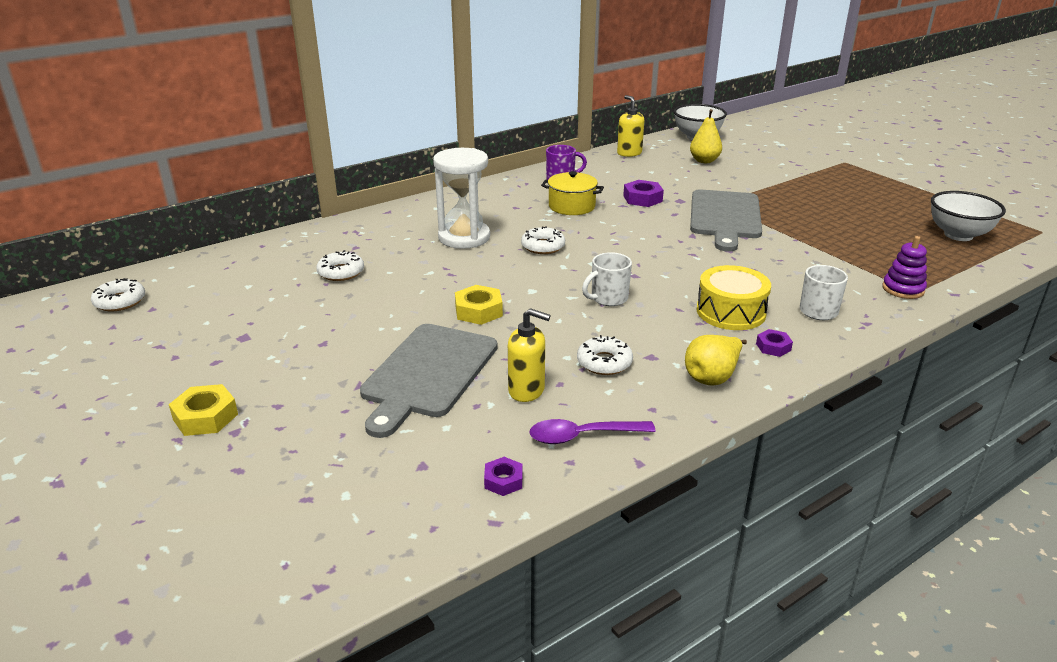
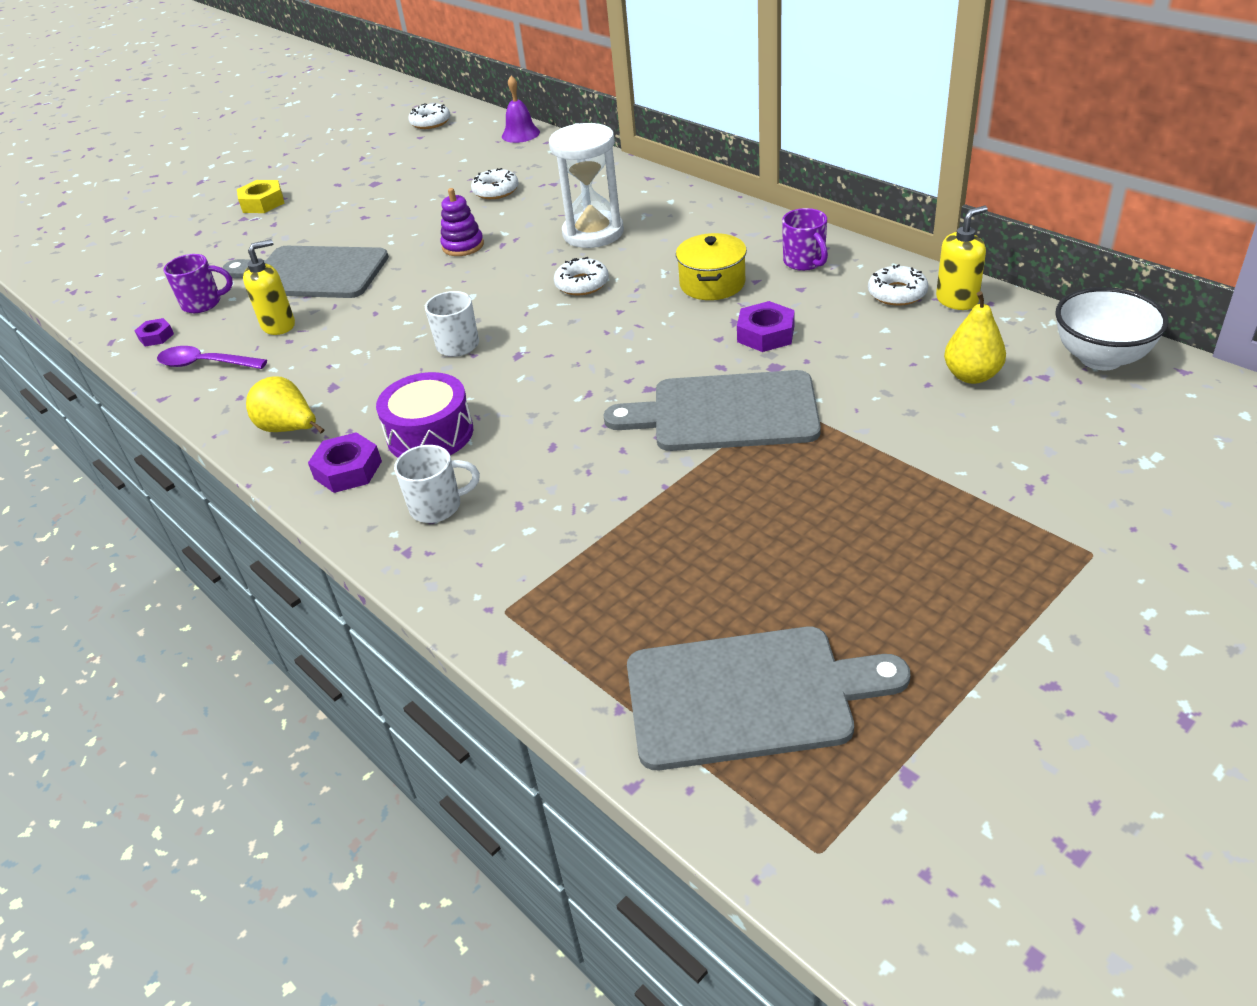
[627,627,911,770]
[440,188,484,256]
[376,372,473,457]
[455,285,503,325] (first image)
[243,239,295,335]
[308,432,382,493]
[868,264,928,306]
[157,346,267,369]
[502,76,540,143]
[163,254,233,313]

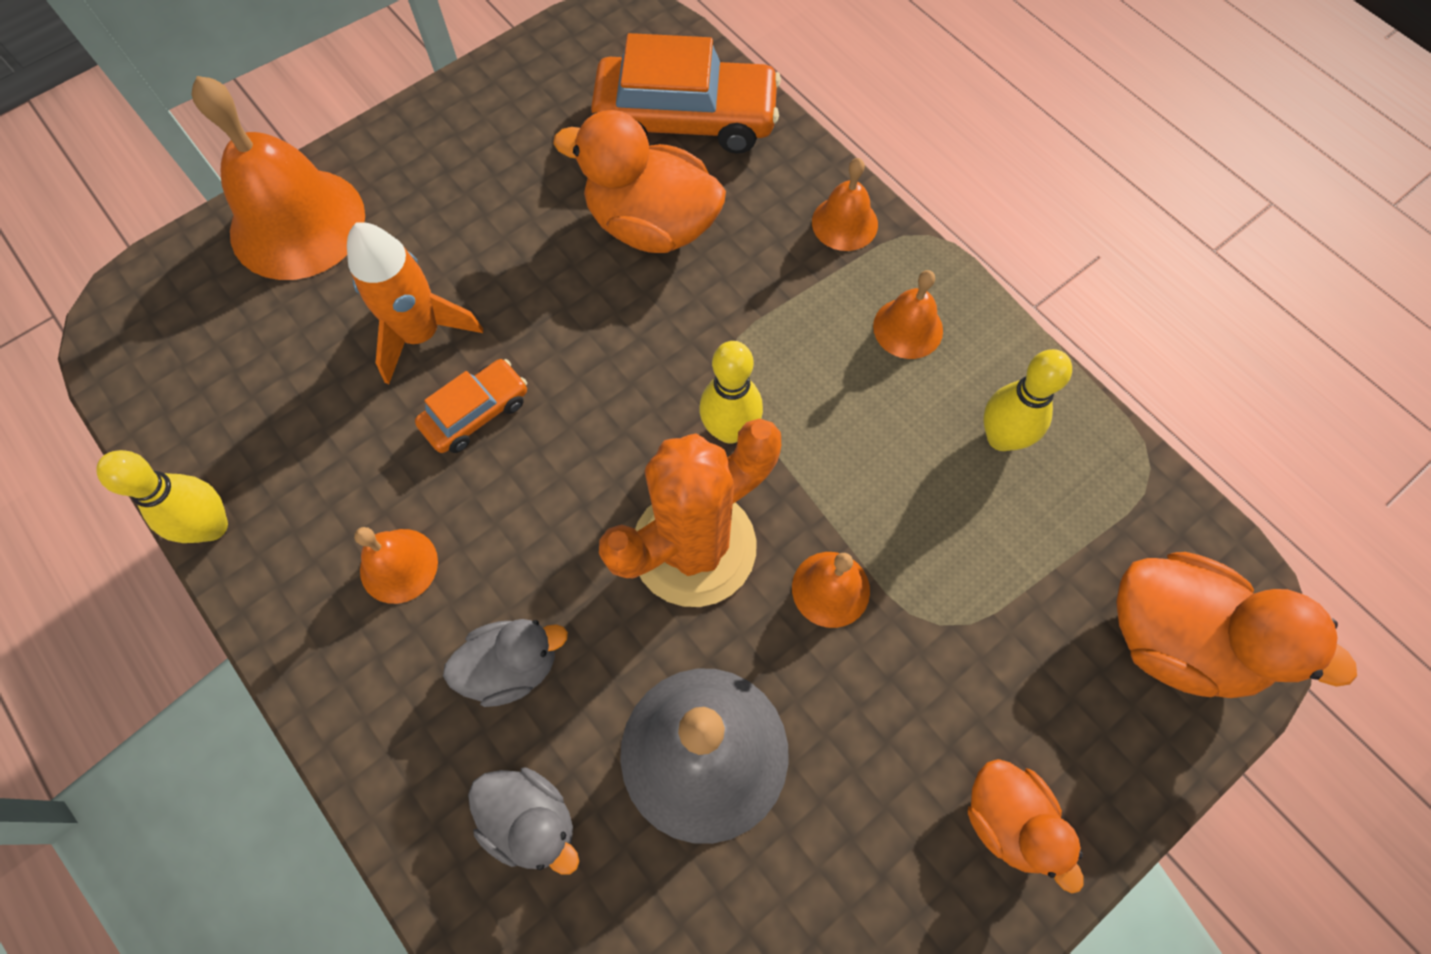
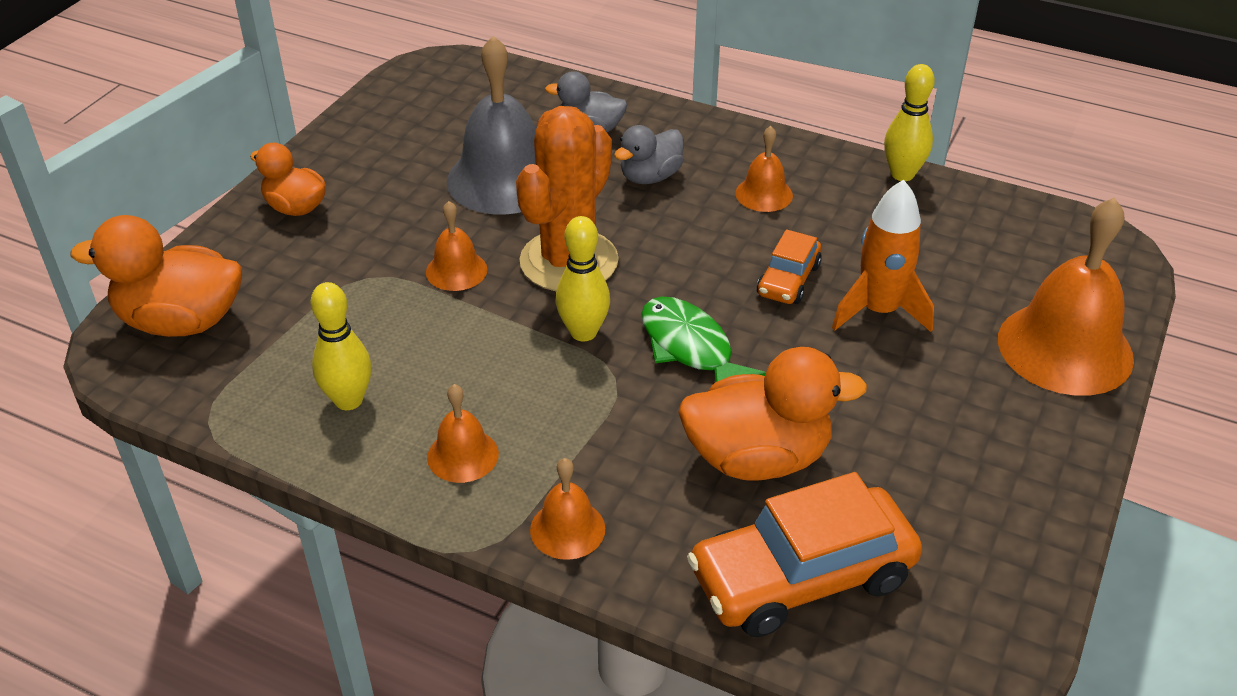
[641,297,766,382]

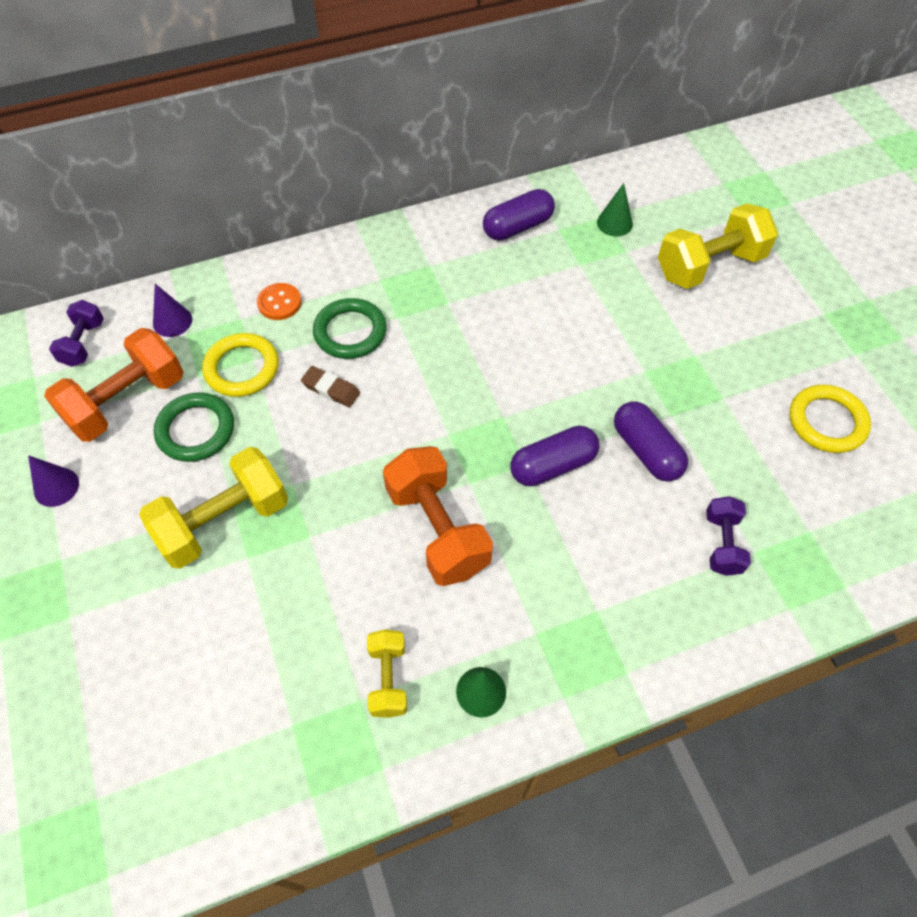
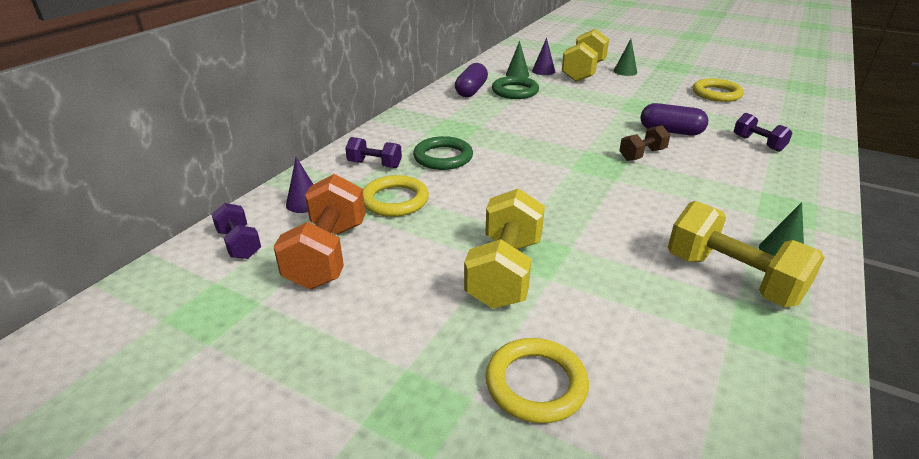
[345,137,402,168]
[301,366,360,407] (first image)
[492,76,539,99]
[619,125,670,161]
[383,446,493,586] (first image)
[532,38,555,75]
[668,201,825,307]
[614,39,637,76]
[486,338,589,423]

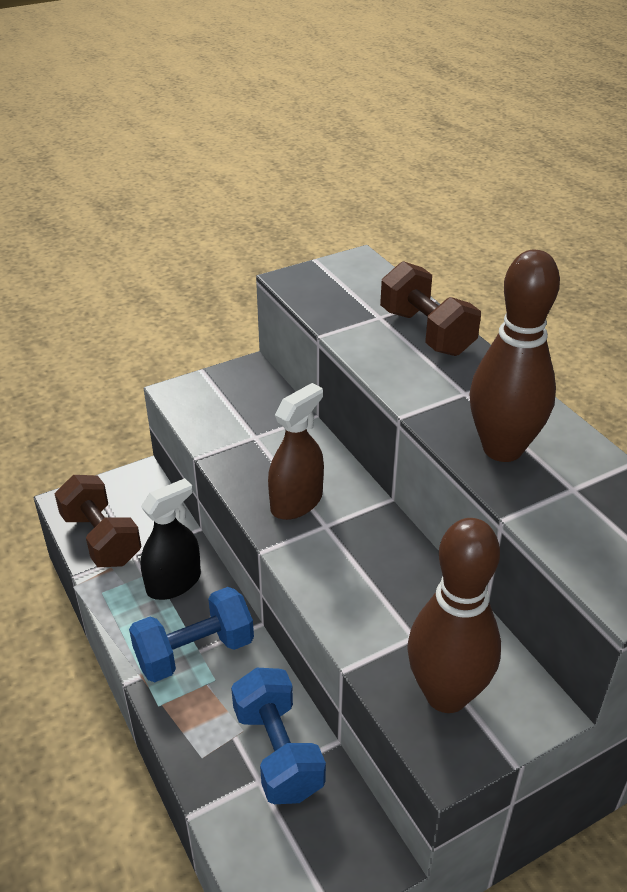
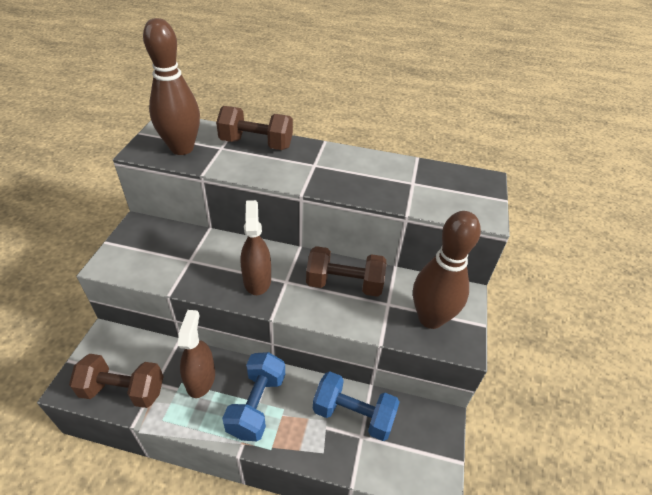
[143,18,200,155]
[178,310,215,398]
[306,246,386,297]

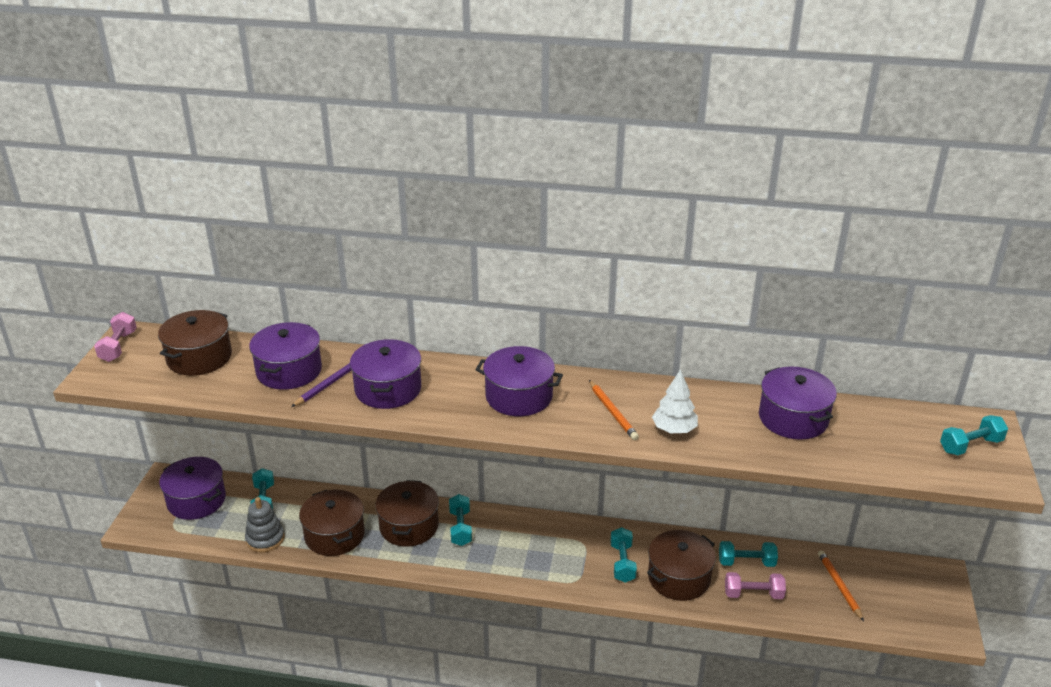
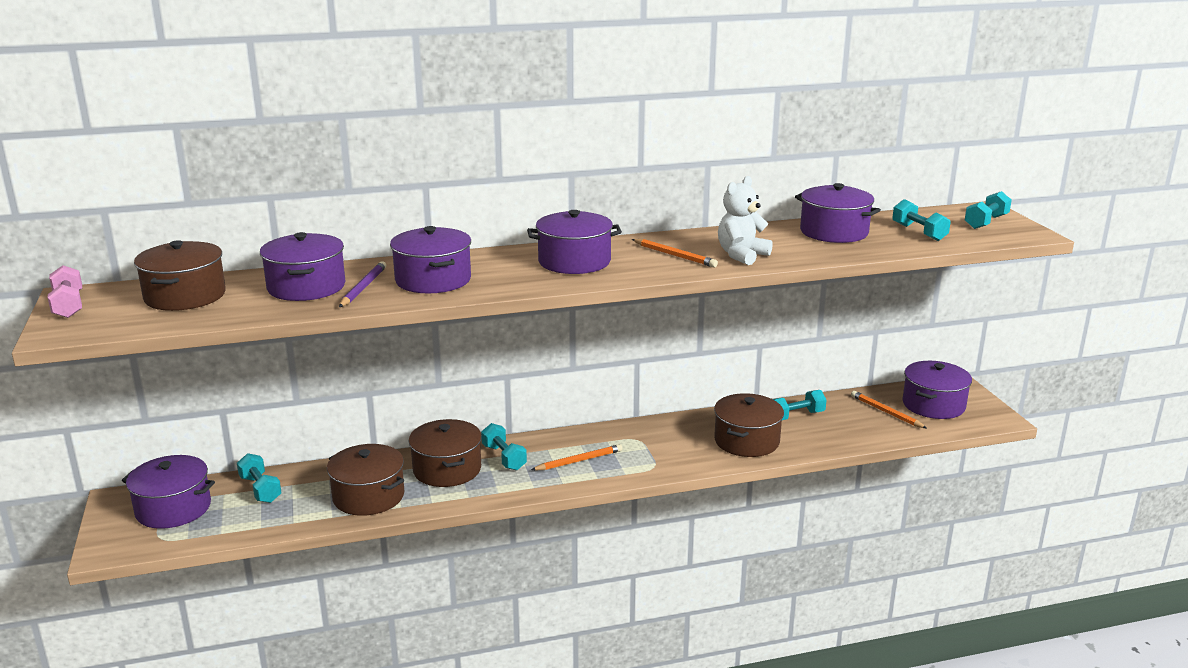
[718,176,773,265]
[245,497,284,553] (first image)
[892,199,951,241]
[725,572,786,599] (first image)
[902,361,972,419]
[531,444,623,470]

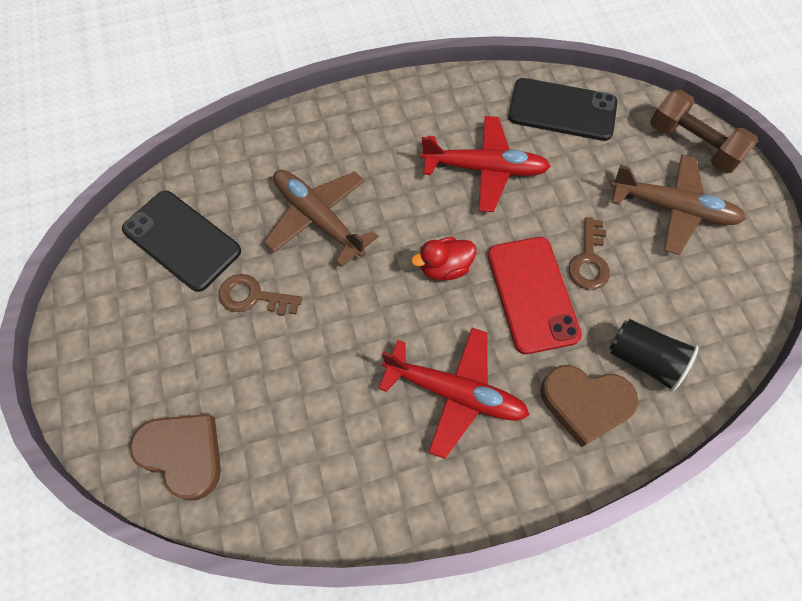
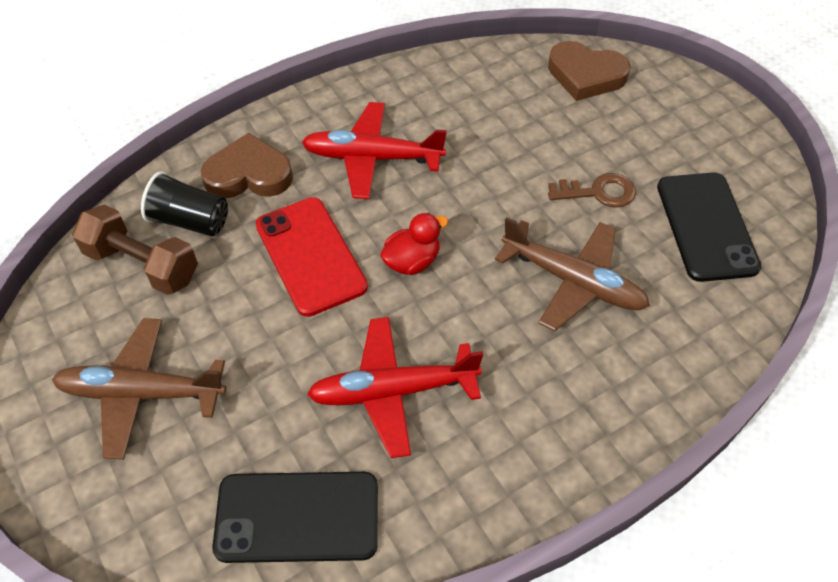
[72,205,198,295]
[657,172,761,282]
[569,217,610,290] (first image)

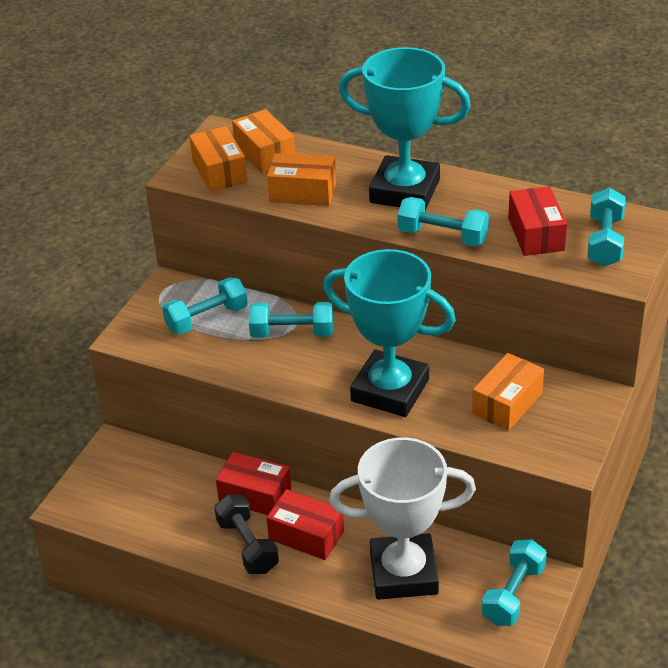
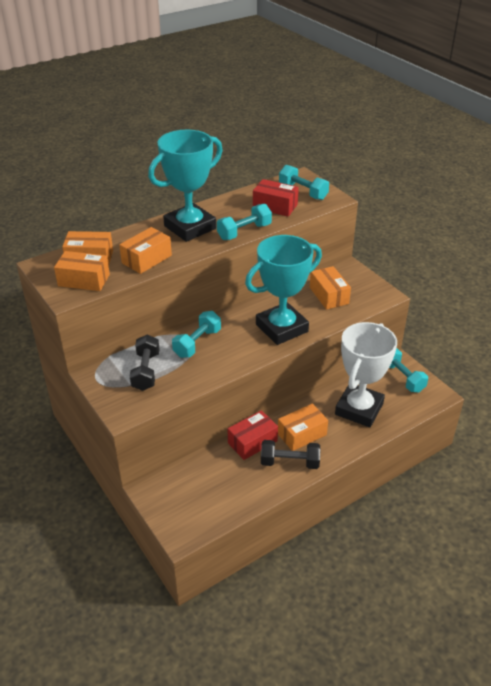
[130,335,159,391]
[278,403,328,451]

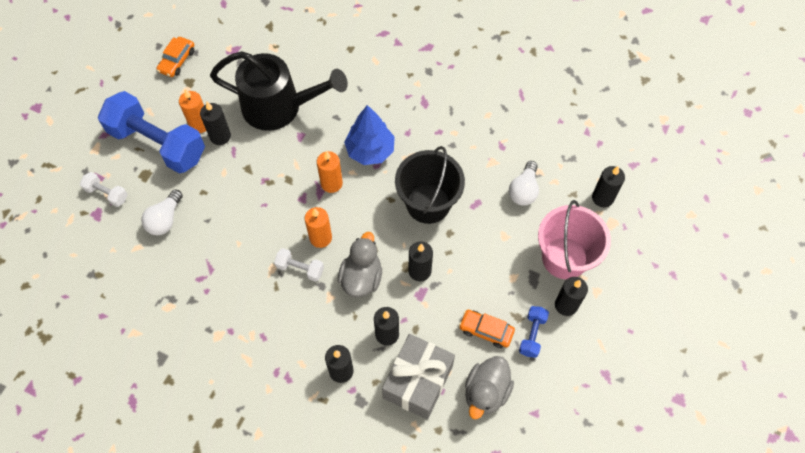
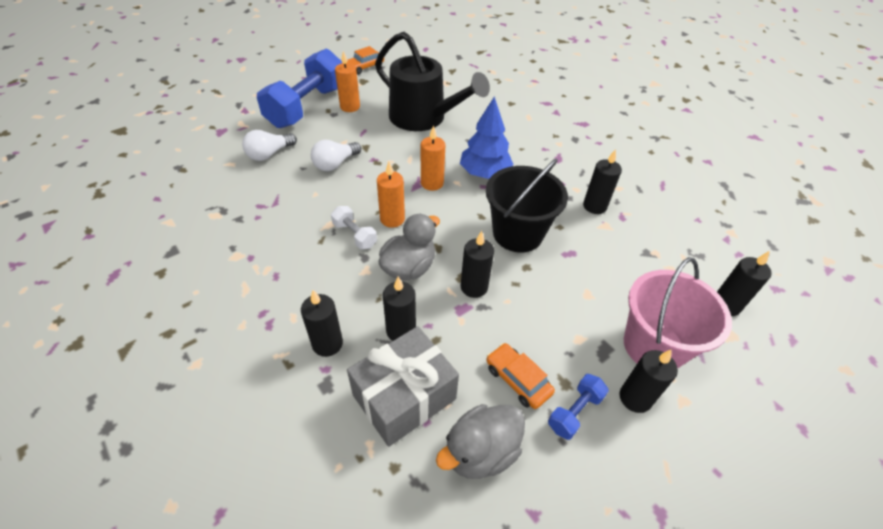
[257,49,342,128]
[583,149,622,214]
[311,140,361,171]
[80,172,128,207] (first image)

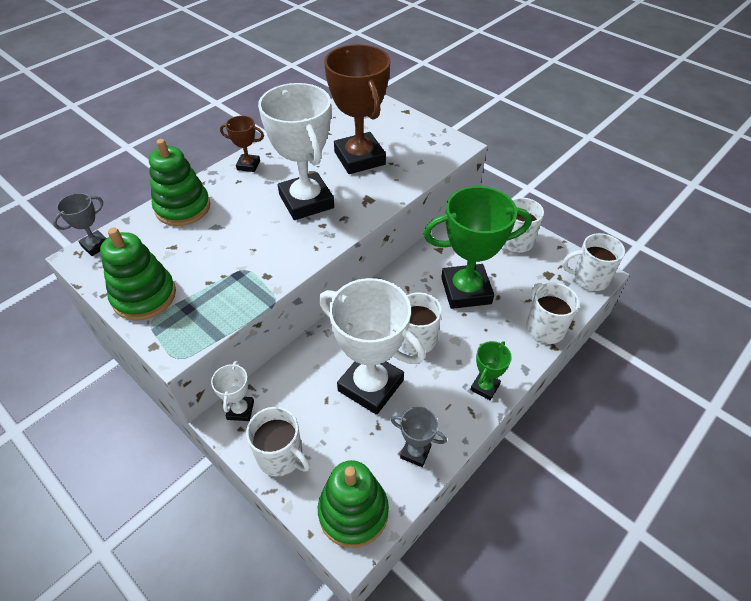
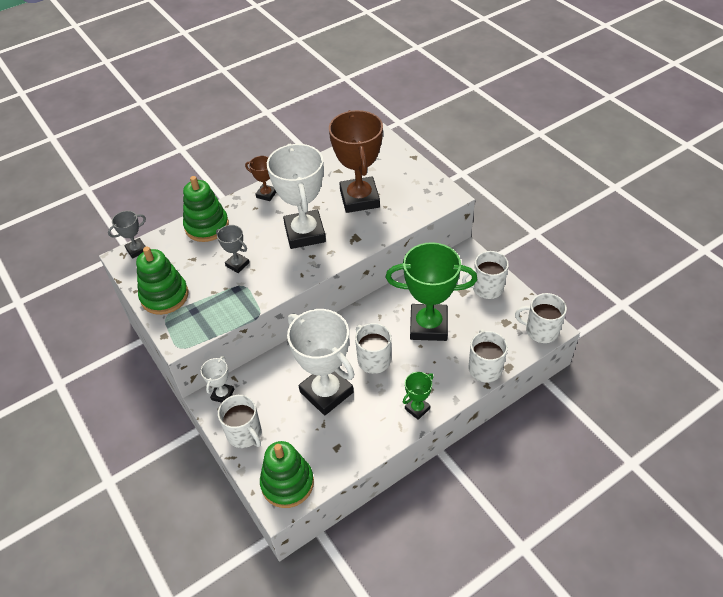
[216,225,249,273]

